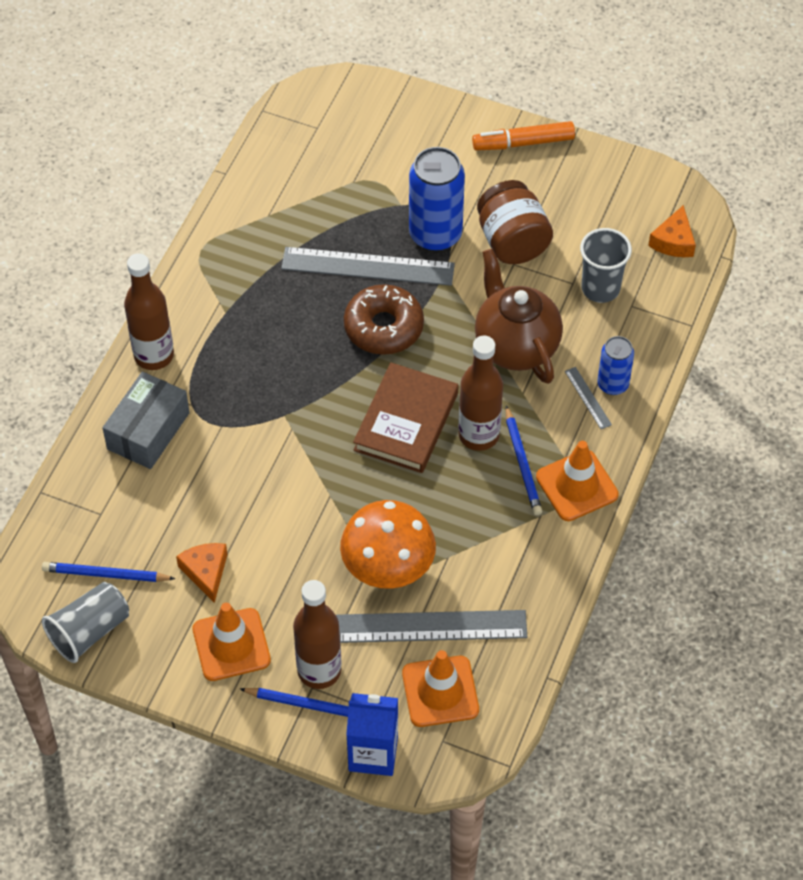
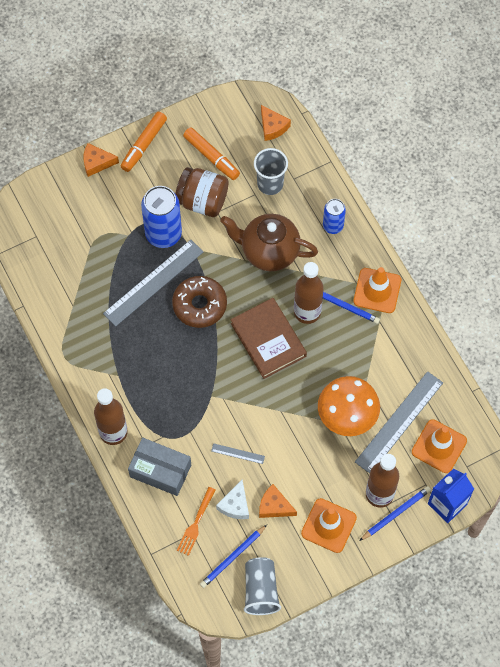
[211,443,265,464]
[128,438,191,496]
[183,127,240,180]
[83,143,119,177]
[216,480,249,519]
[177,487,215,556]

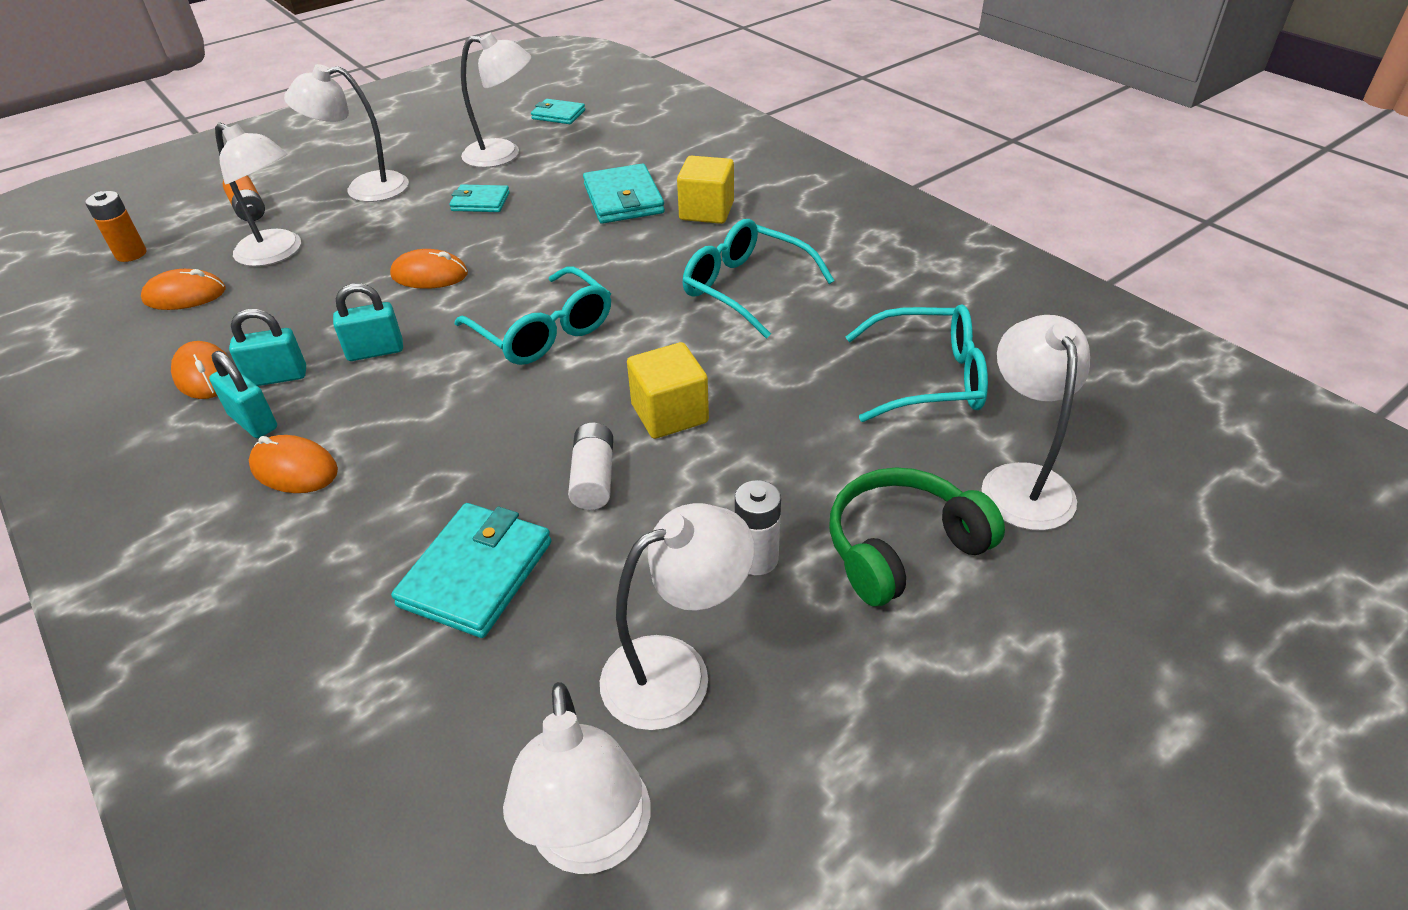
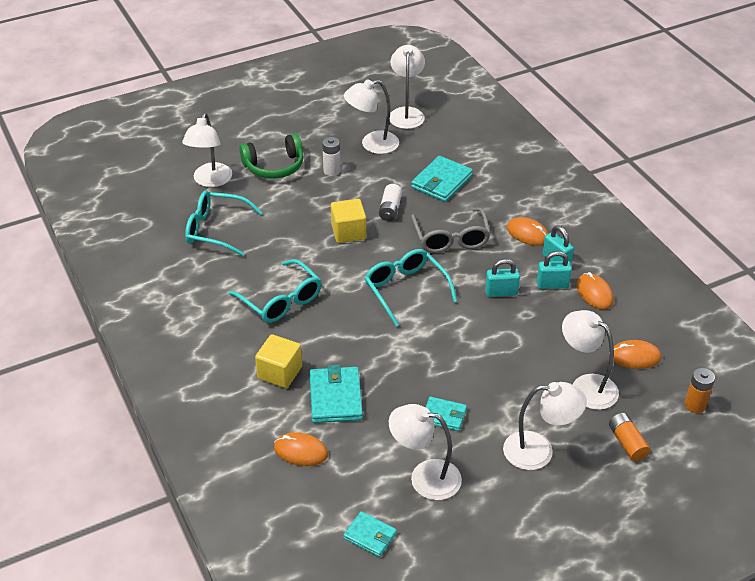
[274,432,328,466]
[411,208,491,253]

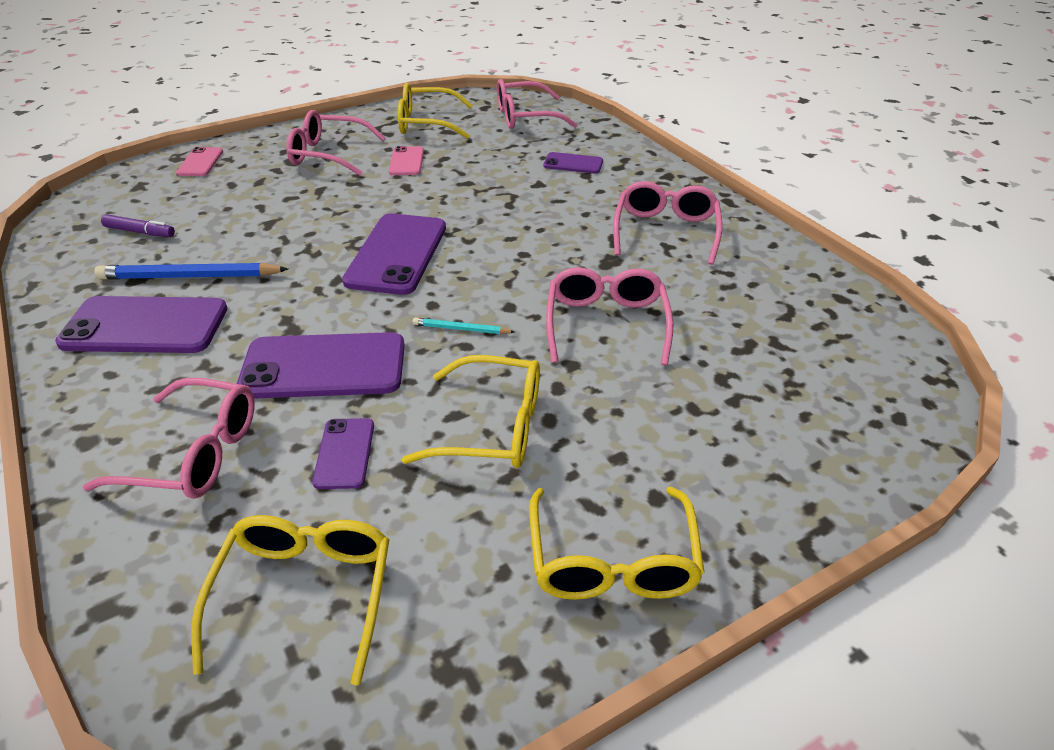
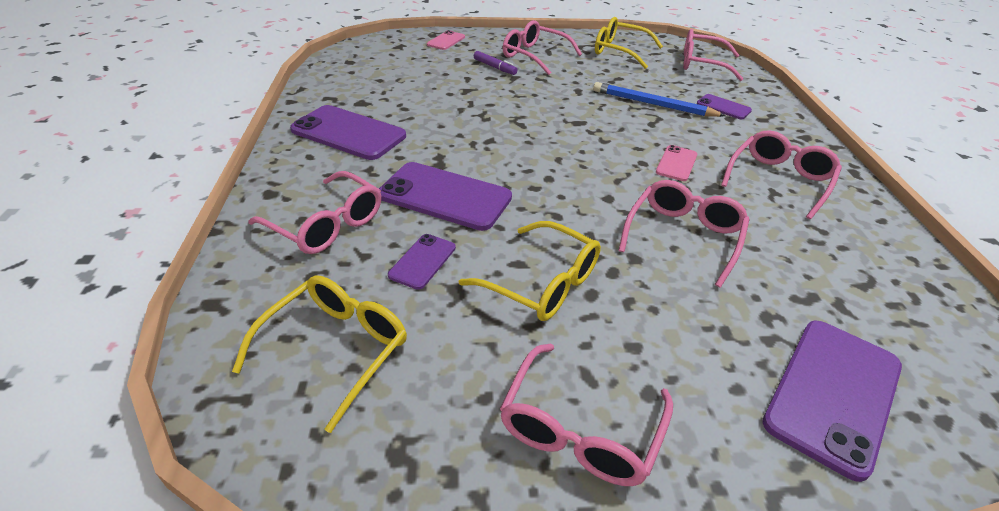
[656,145,697,181]
[763,321,902,482]
[474,51,517,75]
[593,82,726,117]
[413,318,515,334] (first image)
[500,343,673,486]

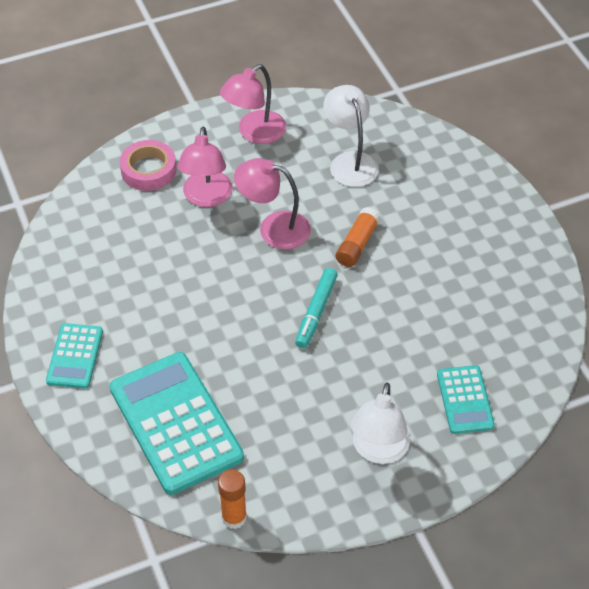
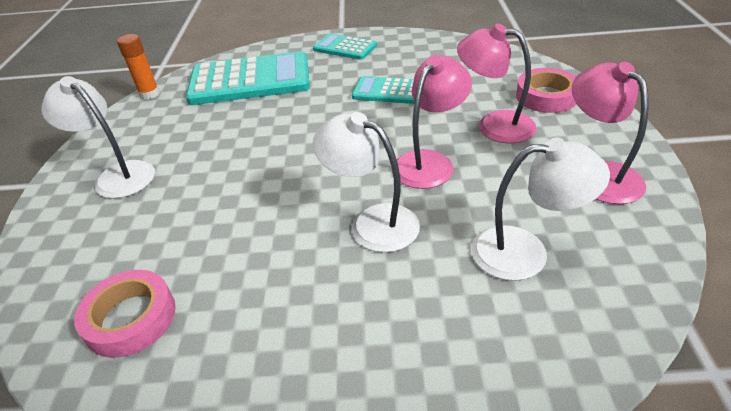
[312,112,420,252]
[295,268,338,349] (first image)
[352,76,415,104]
[74,270,175,358]

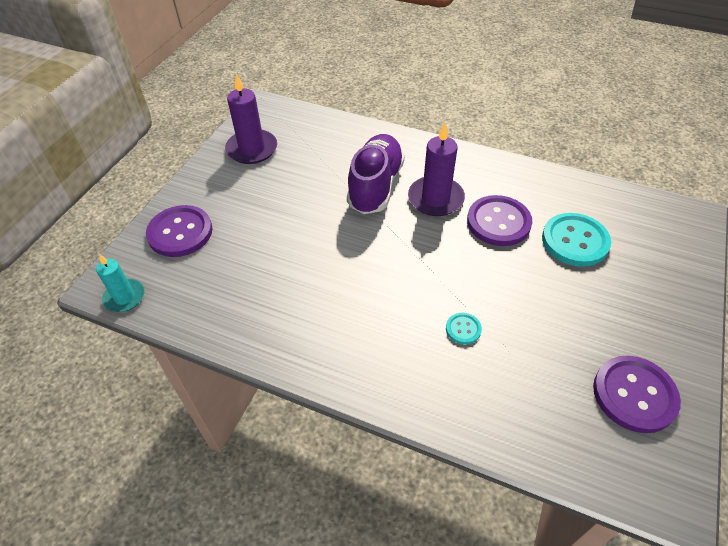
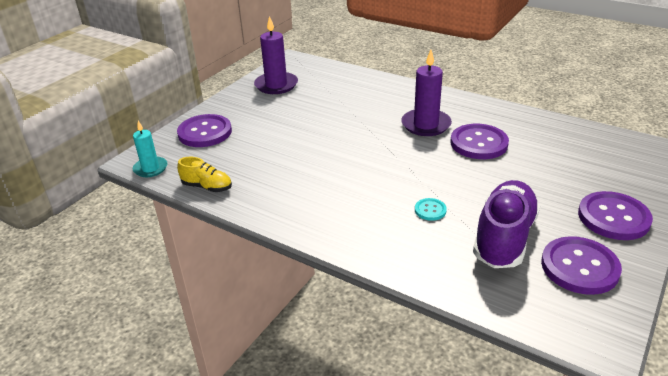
[473,180,540,268]
[542,213,611,267] (first image)
[177,157,232,192]
[578,191,653,240]

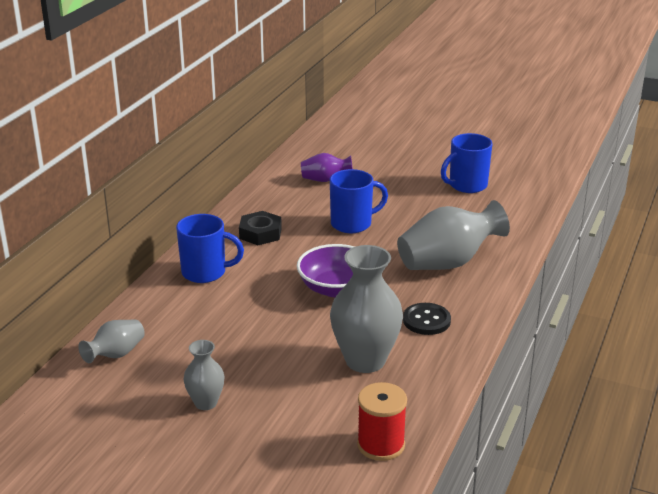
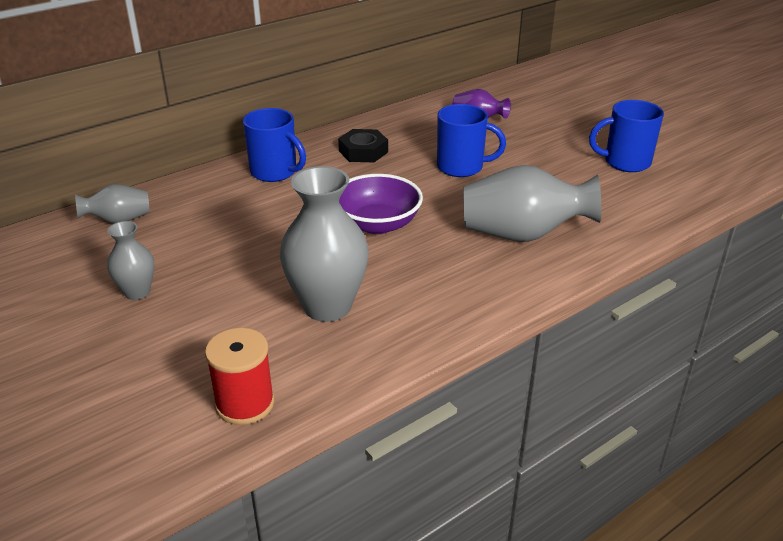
[403,303,451,335] (first image)

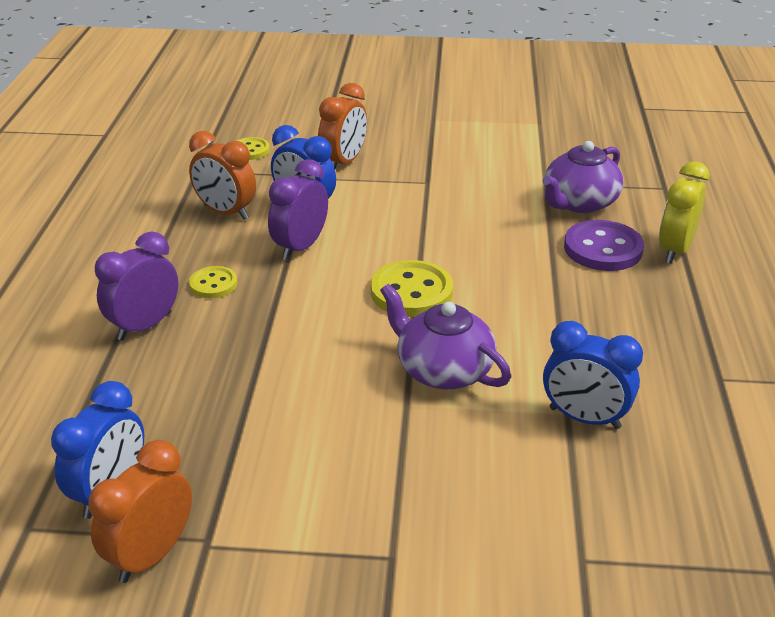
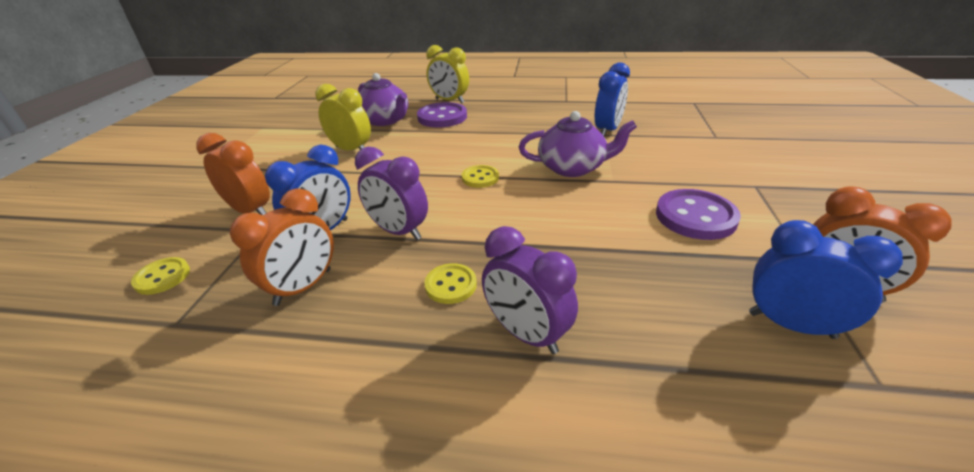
[462,165,499,188]
[519,111,637,177]
[316,84,371,151]
[656,189,741,240]

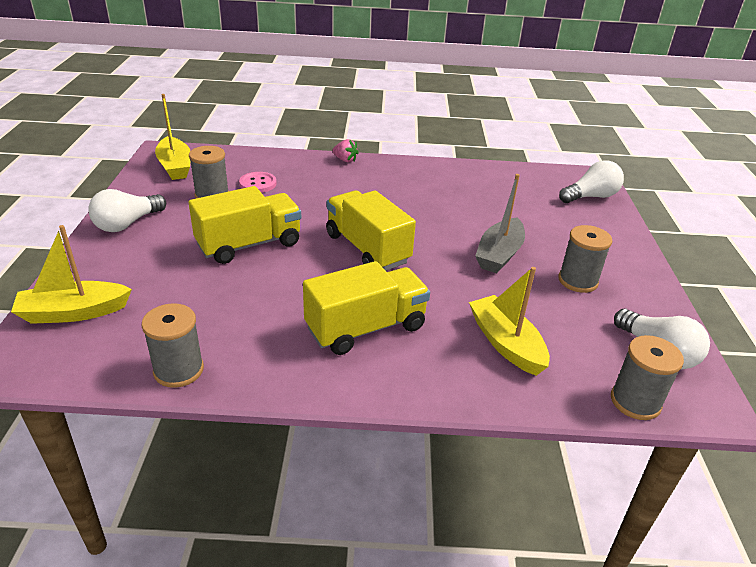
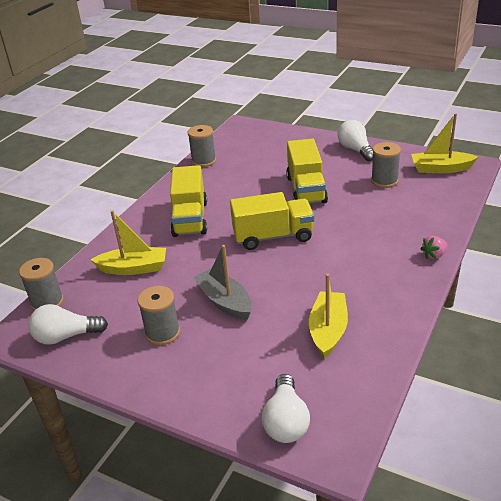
[239,172,277,193] (first image)
[309,274,348,359]

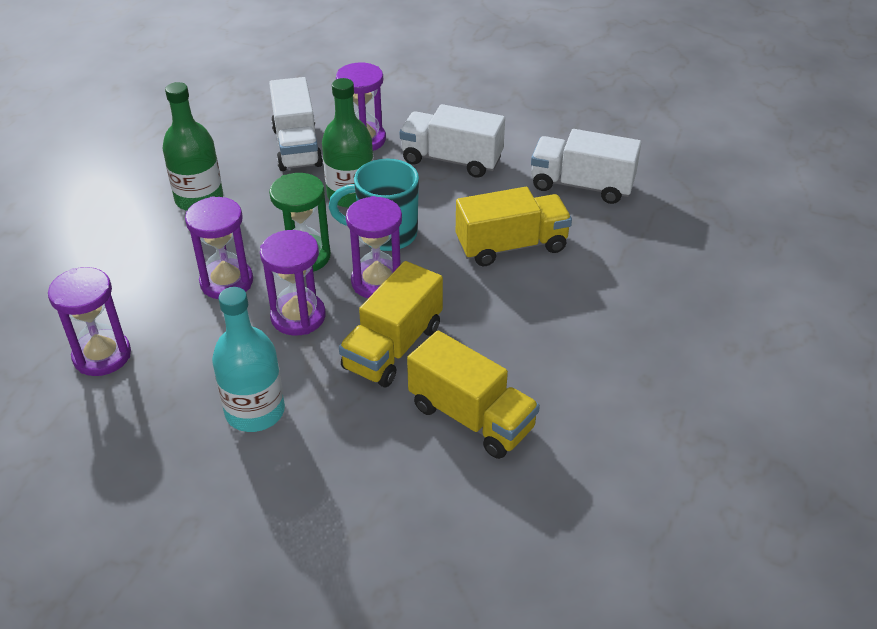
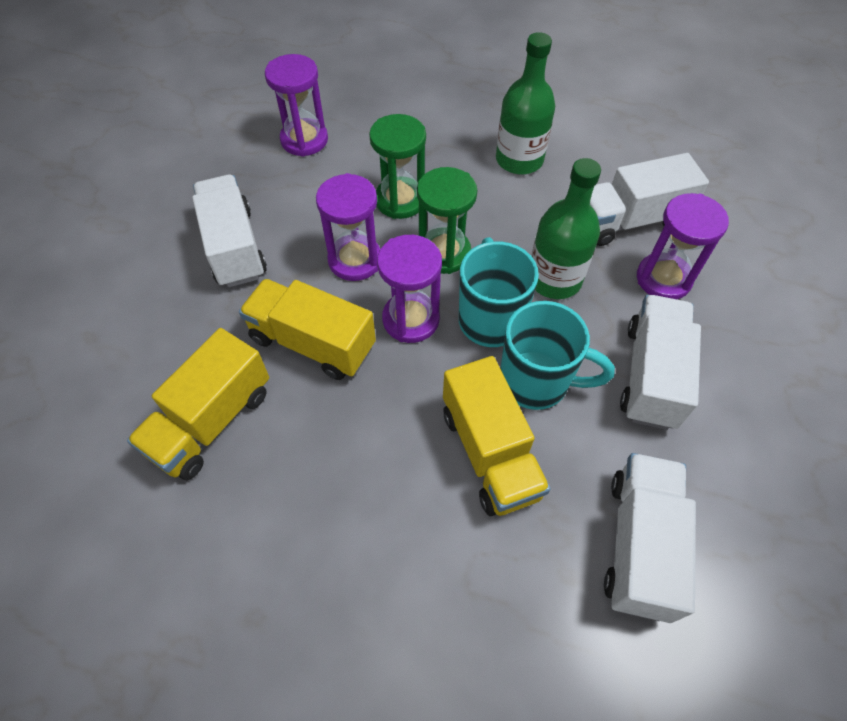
[369,114,426,219]
[192,175,267,288]
[500,301,615,410]

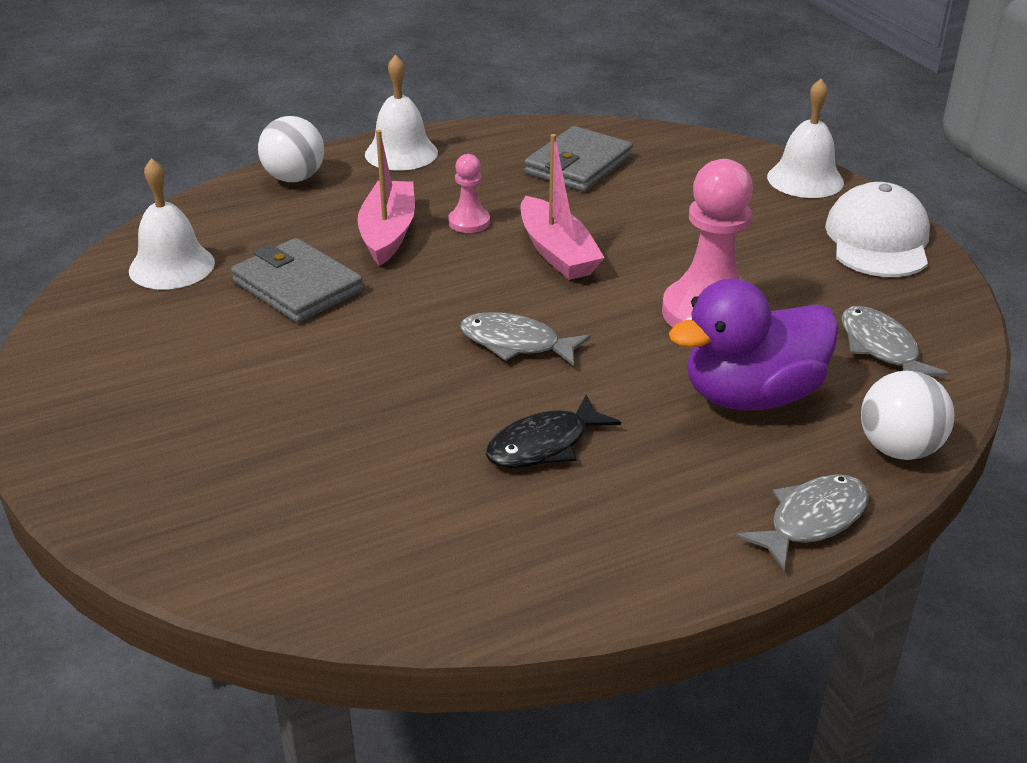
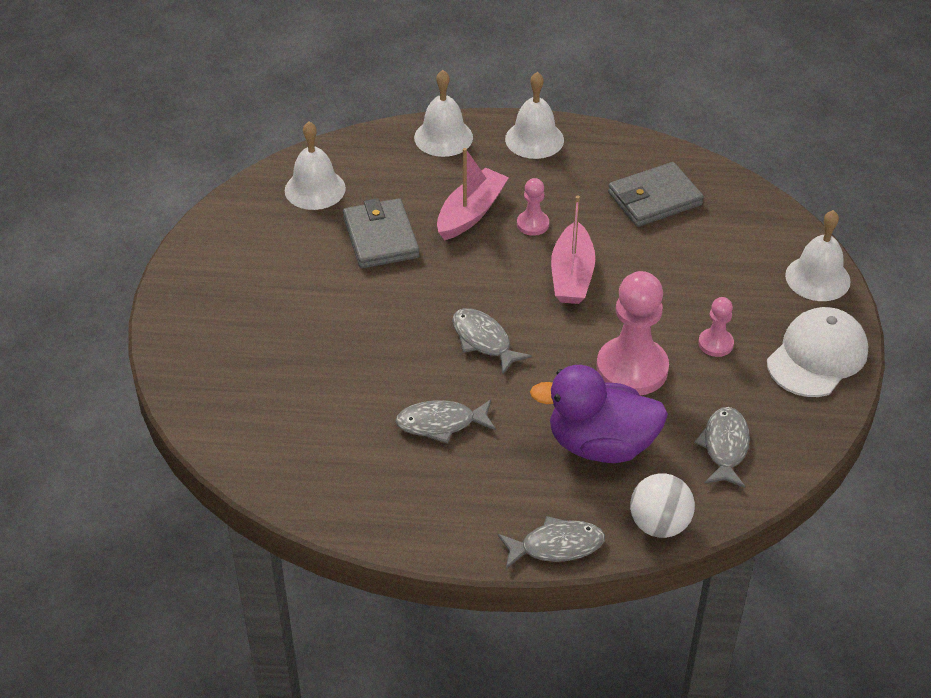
[414,70,473,157]
[395,399,496,444]
[698,297,734,357]

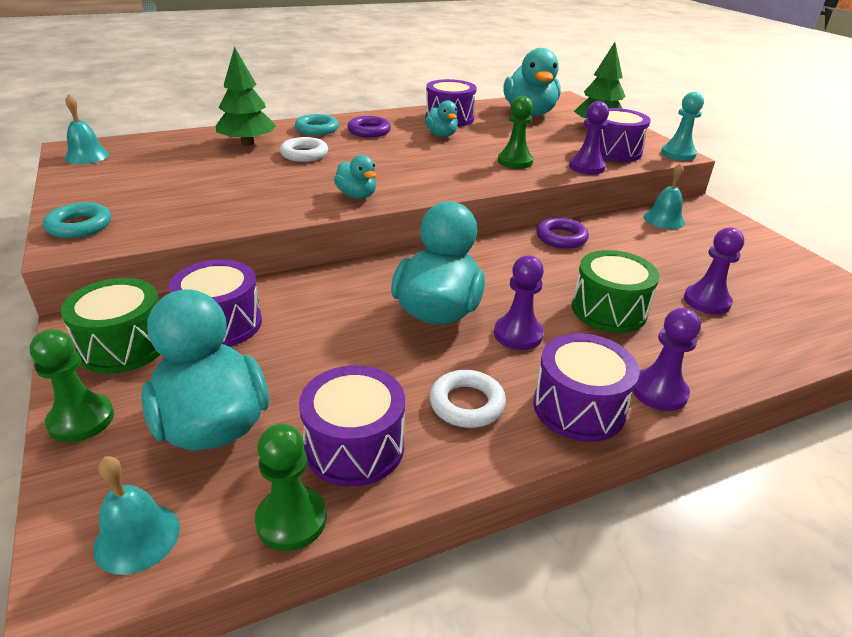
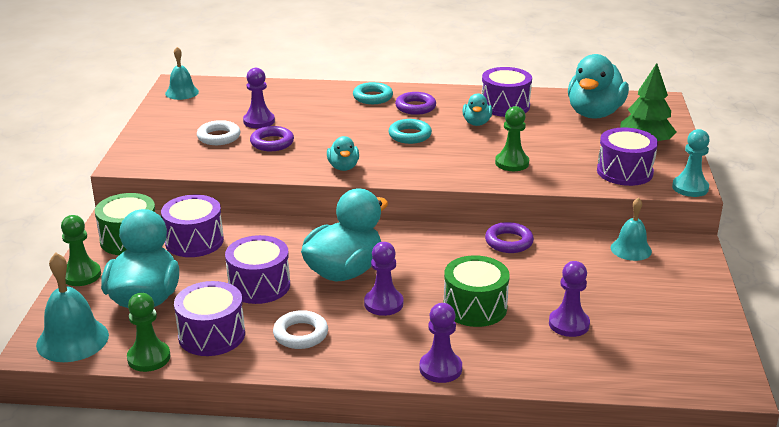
[216,46,276,146] (first image)
[243,68,275,128]
[197,120,240,145]
[389,119,432,144]
[225,235,290,304]
[36,253,109,362]
[250,126,294,151]

